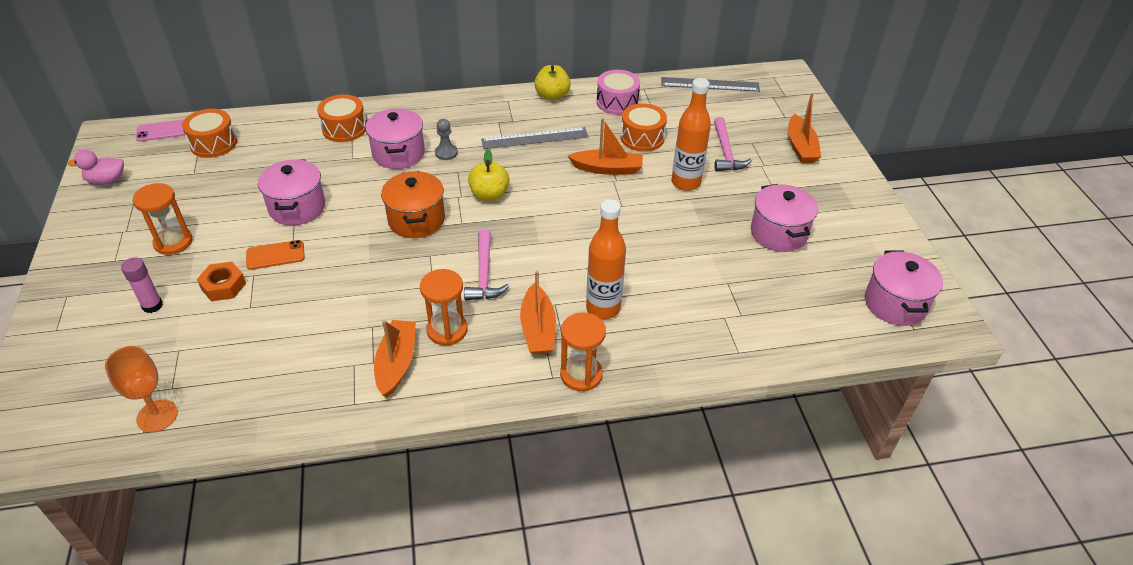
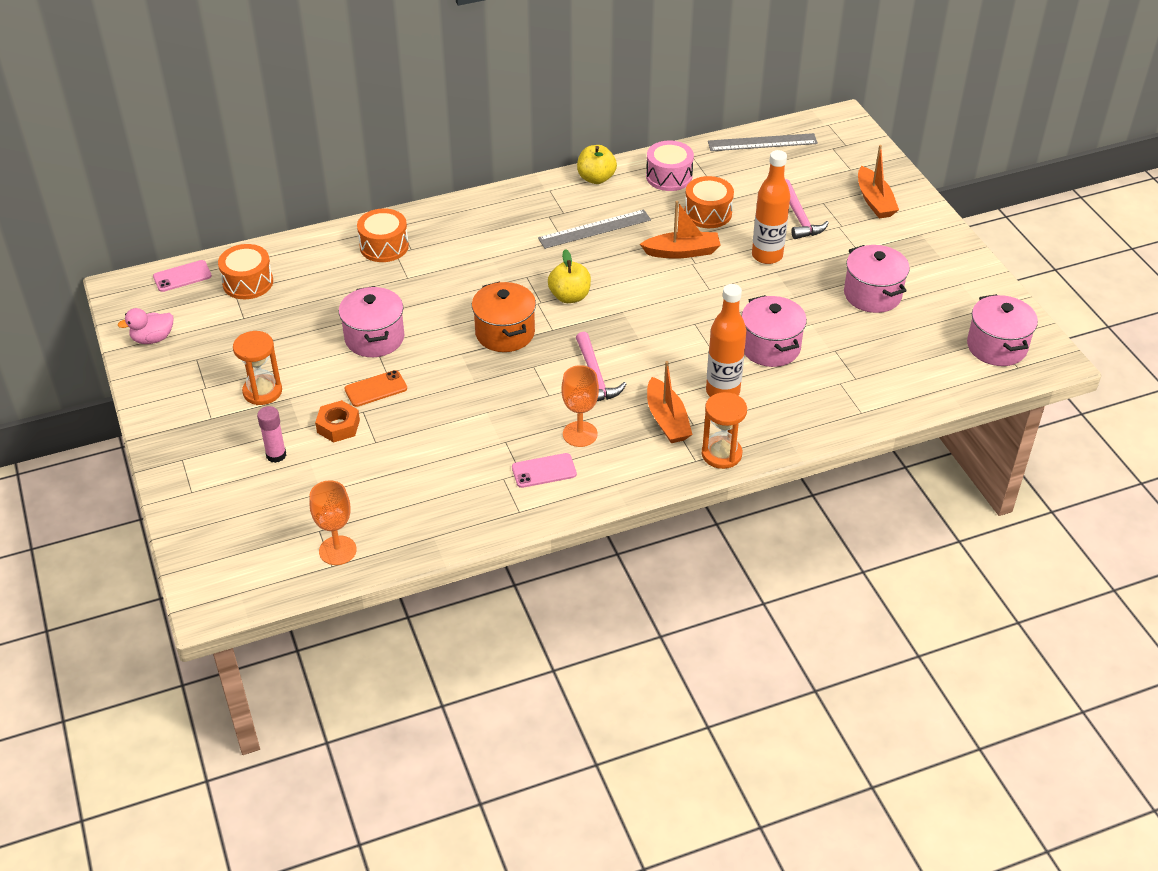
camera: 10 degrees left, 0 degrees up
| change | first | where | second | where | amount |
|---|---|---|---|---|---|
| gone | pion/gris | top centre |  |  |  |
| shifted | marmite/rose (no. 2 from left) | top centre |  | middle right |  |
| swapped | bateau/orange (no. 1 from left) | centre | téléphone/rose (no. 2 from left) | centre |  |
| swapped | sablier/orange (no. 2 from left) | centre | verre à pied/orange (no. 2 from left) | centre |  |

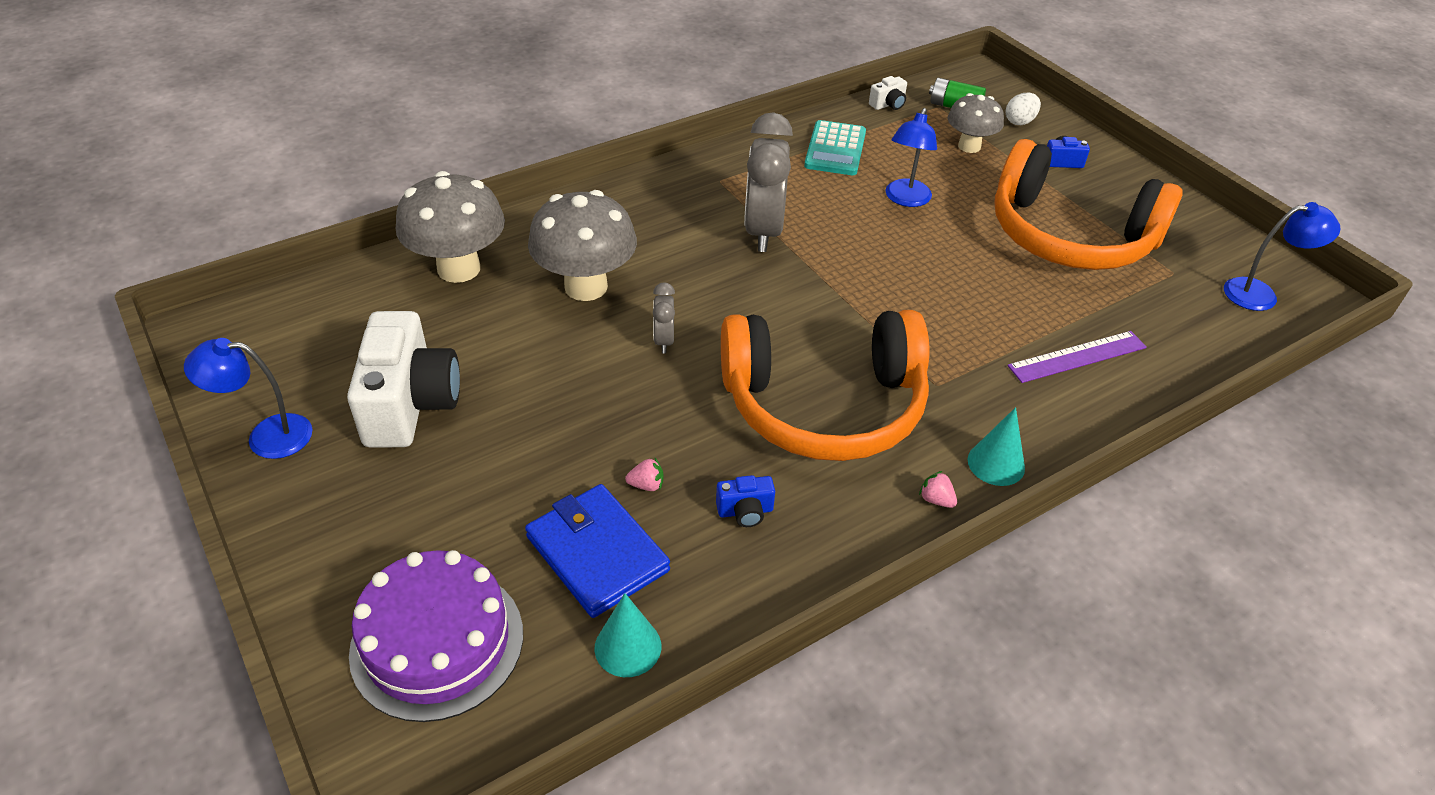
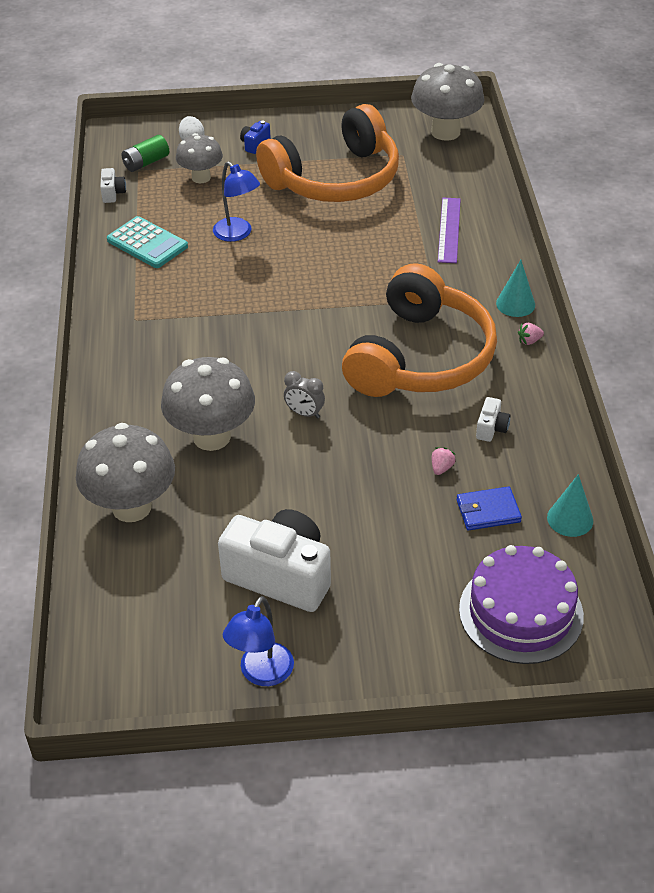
camera: 60 degrees left, 0 degrees up
| change | first | where | second | where | amount |
|---|---|---|---|---|---|
| gone | réveil/gris (no. 2 from left) | top centre |  |  |  |
| swapped | lampe/bleu (no. 3 from left) | top right | champignon/gris (no. 4 from left) | top right |  |
| repainted | appareil photo/bleu (no. 1 from left) | centre | appareil photo/blanc (no. 3 from left) | middle right |  |
| scaled | portefeuille/bleu | bottom centre |  | middle right | x0.62 |

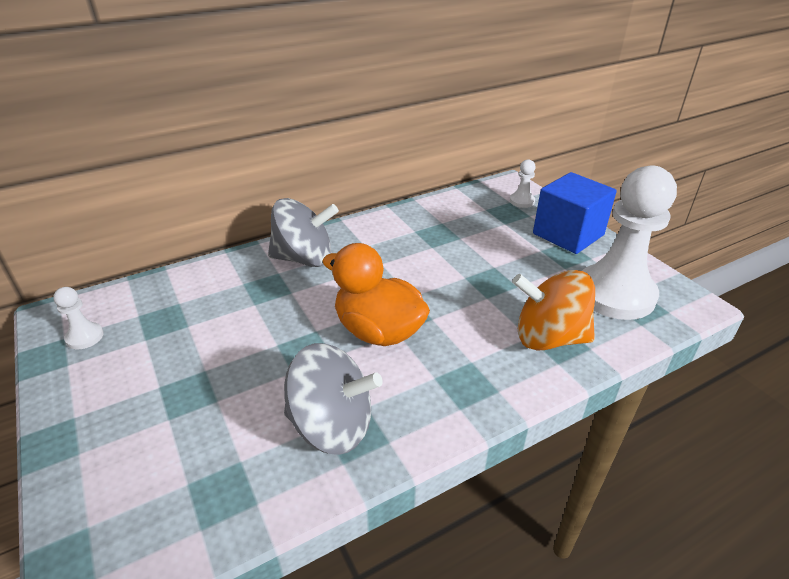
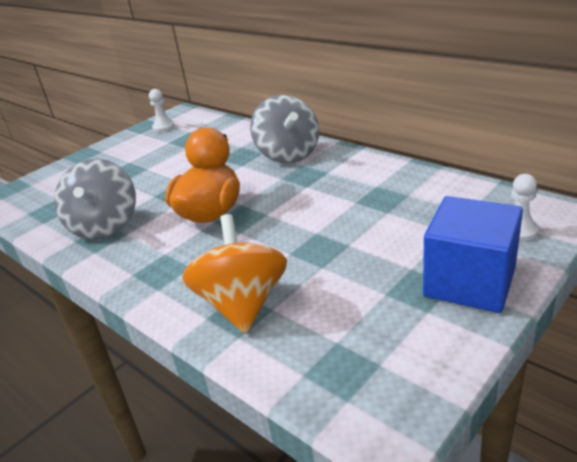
camera: 75 degrees right, 5 degrees down
| change | first | where | second | where | amount |
|---|---|---|---|---|---|
| gone | pion/blanc (no. 3 from left) | middle right |  |  |  |

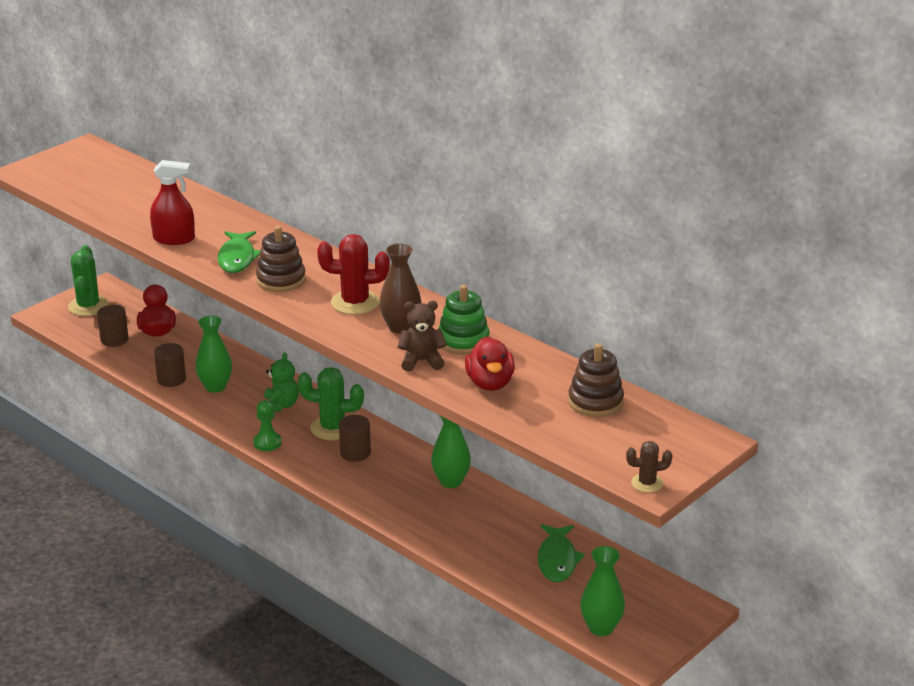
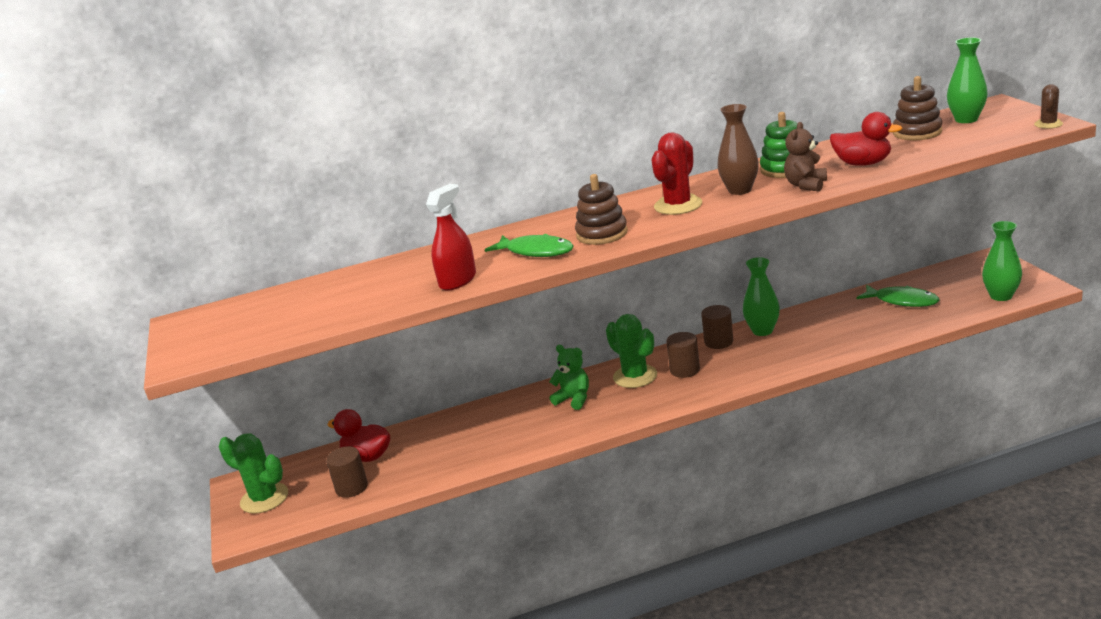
camera: 55 degrees left, 5 degrees down
| change | first | where | second | where | amount |
|---|---|---|---|---|---|
| gone | pion/vert | middle left |  |  |  |
| shifted | cylindre/marron (no. 2 from left in the first image) | middle left | cylindre/marron (no. 3 from left) | centre |  |
| shifted | vase/vert (no. 1 from left in the first image) | middle left | vase/vert (no. 2 from left) | top right |  |
| rotated | cactus/vert (no. 2 from left) | centre |  | centre | 75 degrees counterclockwise |

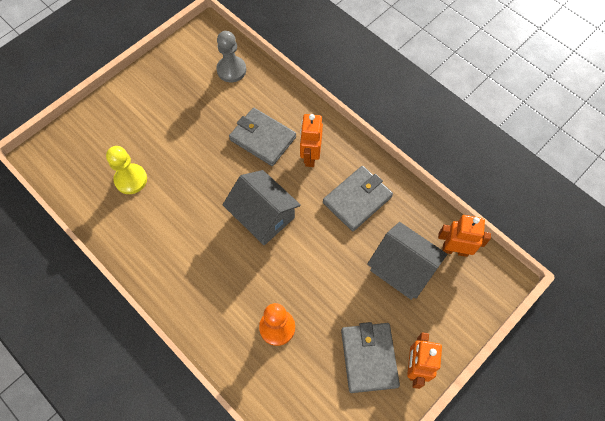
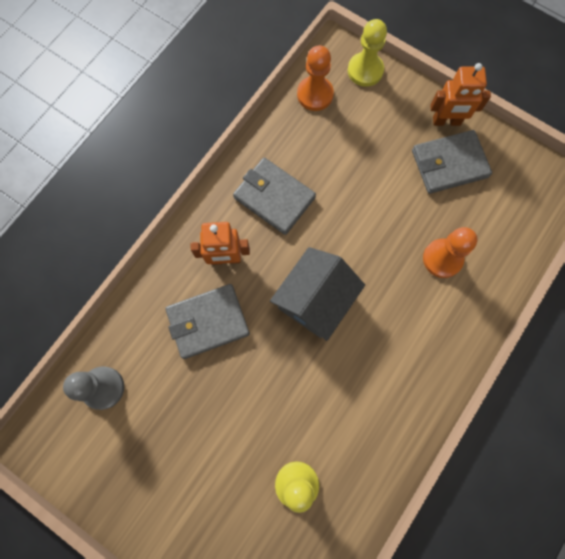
camera: 100 degrees left, 10 degrees up
| change | first | where | second | where | amount |
|---|---|---|---|---|---|
| gone | maison/gris (no. 2 from left) | middle right |  |  |  |
| new |  |  | pion/jaune (no. 2 from left) | top centre |  |
| swapped | robot/orange (no. 3 from left) | middle right | pion/orange (no. 1 from left) | top centre |  |
| rotated | portefeuille/gris (no. 1 from left) | top centre |  | centre | 45 degrees clockwise |

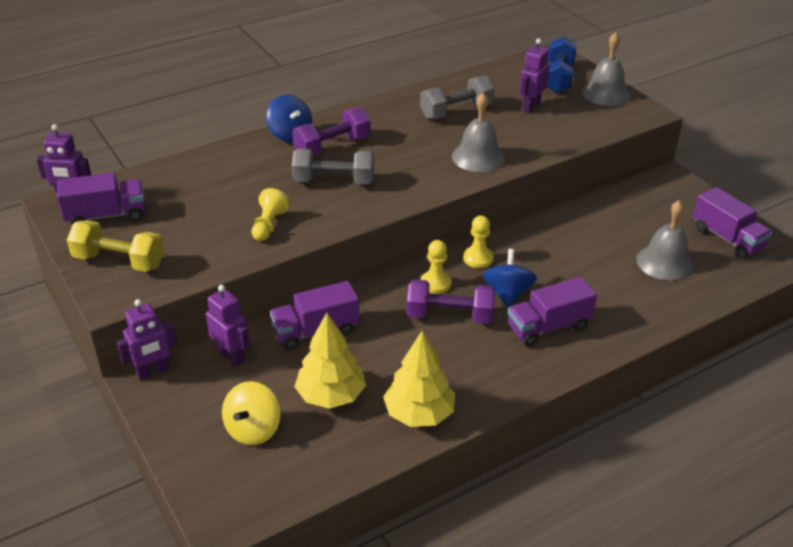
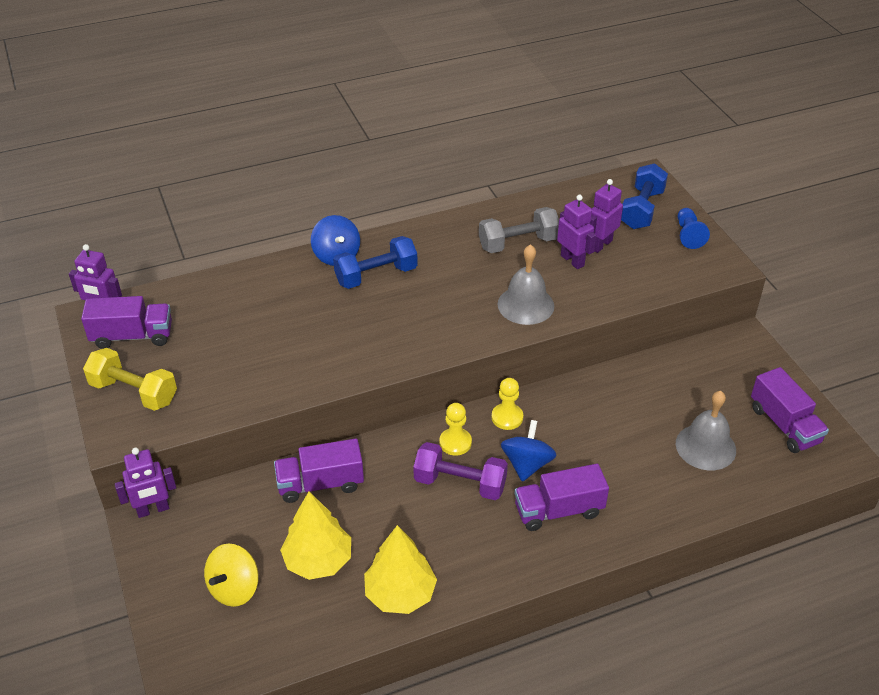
camera: 10 degrees right, 5 degrees up
| change | first | where | second | where | amount |
|---|---|---|---|---|---|
| gone | pion/jaune (no. 1 from left) | centre |  |  |  |
| gone | haltère/gris (no. 1 from left) | top centre |  |  |  |
| shifted | robot/violet (no. 3 from left) | middle left |  | centre |  |
| swapped | cloche/gris (no. 2 from left) | top right | pion/bleu | top right |  |
| repainted | haltère/violet (no. 1 from left) | top centre | haltère/bleu (no. 1 from left) | centre |  |

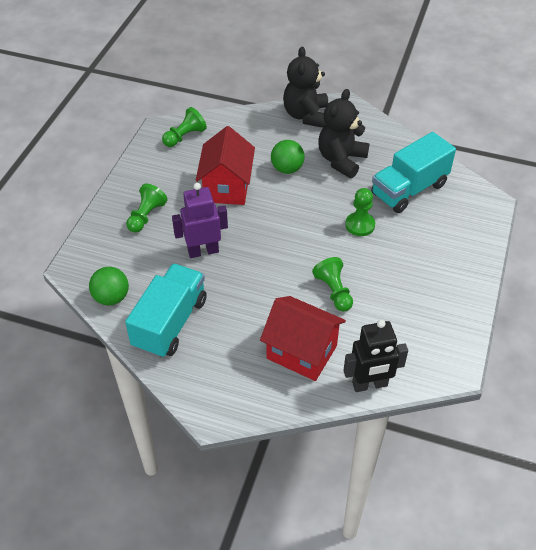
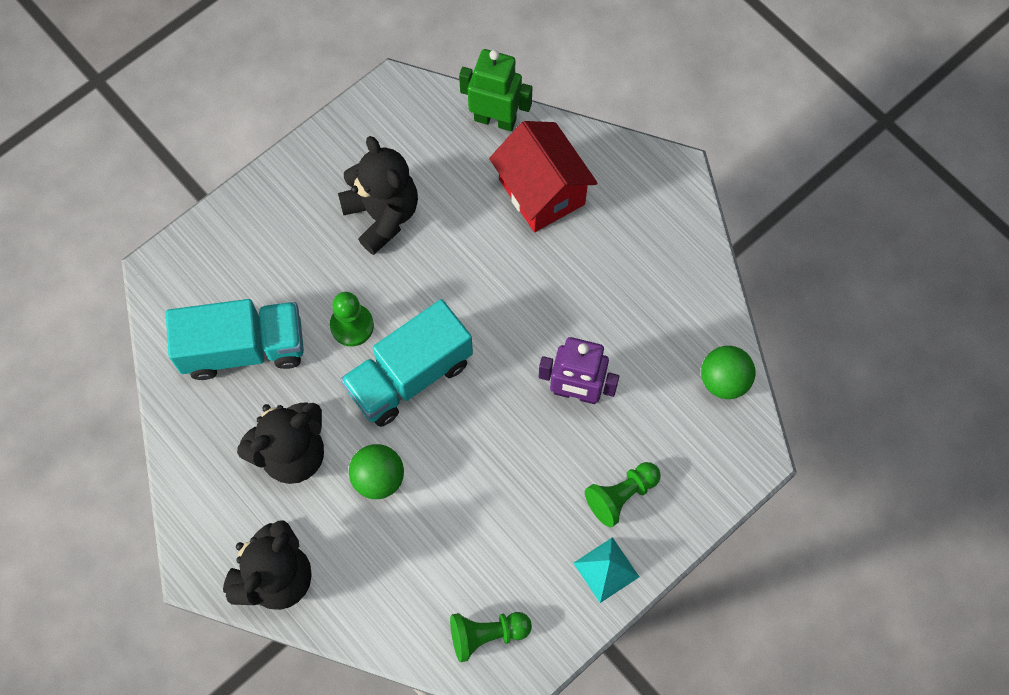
camera: 150 degrees left, 20 degrees up
| change | first | where | second | where | amount |
|---|---|---|---|---|---|
| gone | maison/rouge (no. 1 from left) | top centre |  |  |  |
| gone | pion/vert (no. 3 from left) | centre |  |  |  |
| new |  |  | ours en peluche/noir (no. 3 from left) | top centre |  |
| new |  |  | pyramide/turquoise | bottom centre |  |
| shifted | camion/turquoise (no. 1 from left in the first image) | middle left | camion/turquoise (no. 2 from left) | centre |  |
| repainted | robot/noir | middle right | robot/vert | top centre |  |

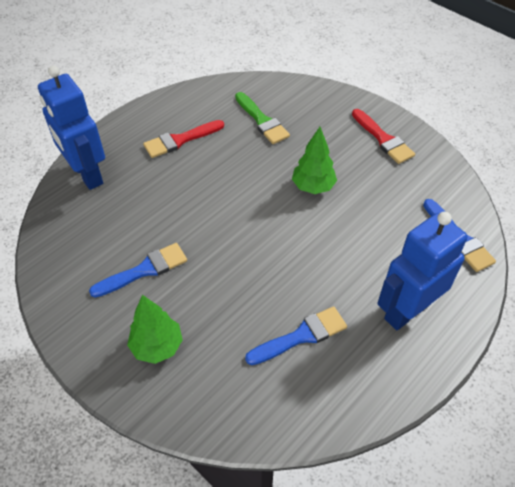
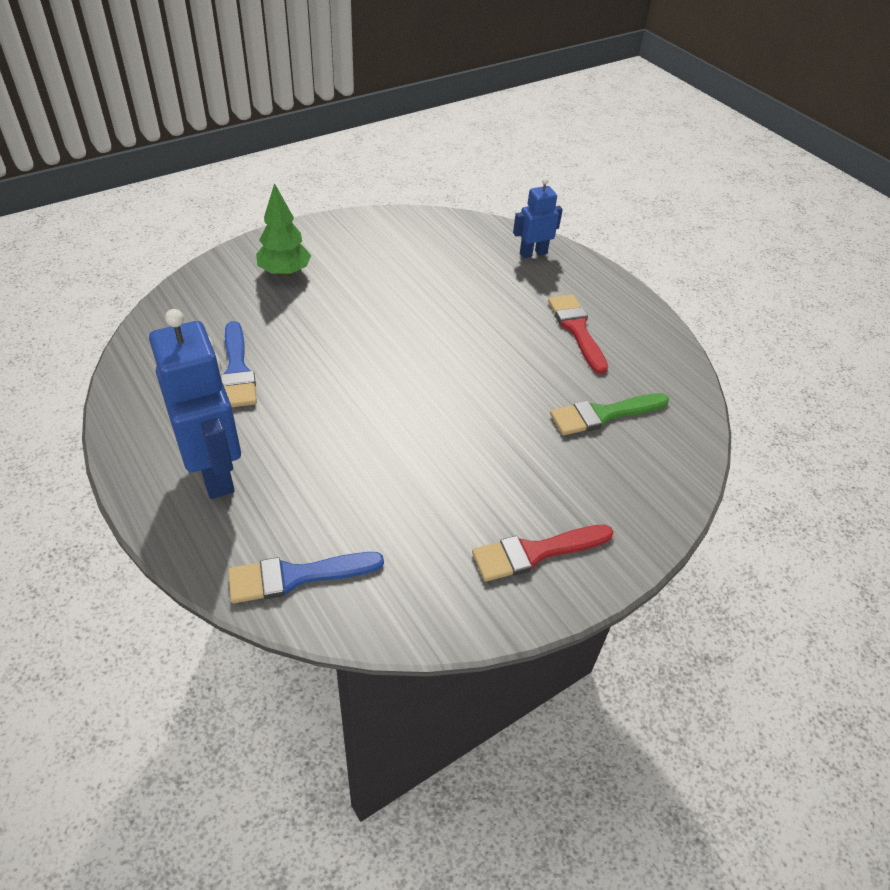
camera: 100 degrees right, 5 degrees down
| change | first | where | second | where | amount |
|---|---|---|---|---|---|
| gone | pinceau/bleu (no. 1 from left) | middle left |  |  |  |
| gone | arbre/vert (no. 2 from left) | top centre |  |  |  |
| scaled | robot/bleu (no. 1 from left in the first image) | top left | robot/bleu (no. 2 from left) | top centre | x0.55 |

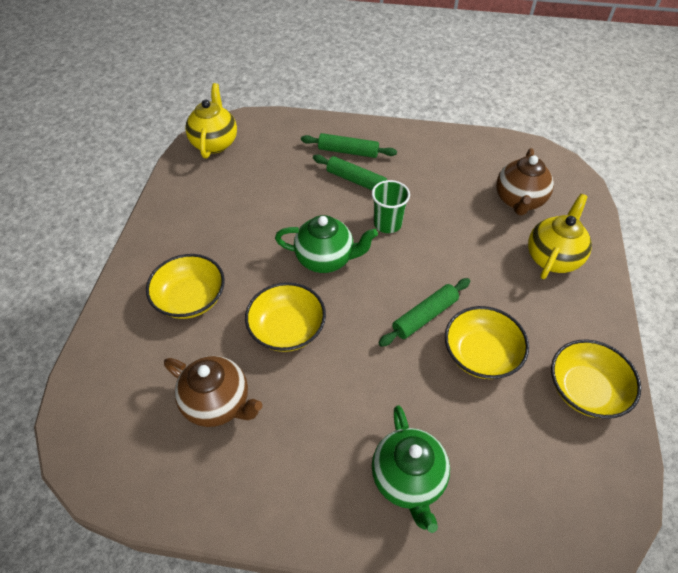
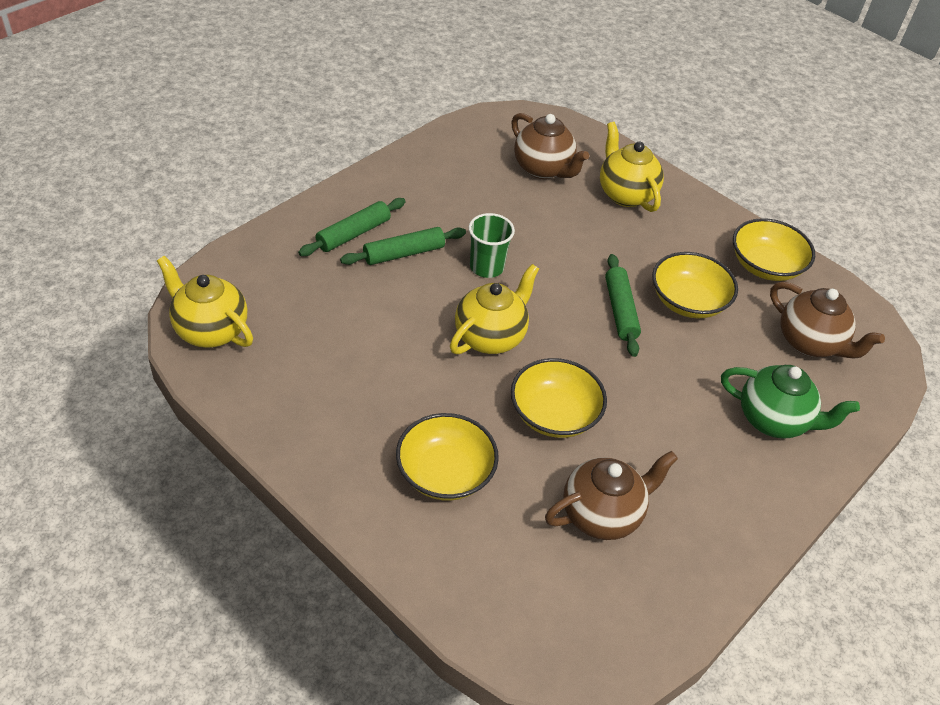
camera: 60 degrees left, 5 degrees down
| change | first | where | second | where | amount |
|---|---|---|---|---|---|
| new |  |  | théière/marron (no. 3 from left) | middle right |  |
| repainted | théière/vert (no. 1 from left) | centre | théière/jaune (no. 2 from left) | centre |  |

